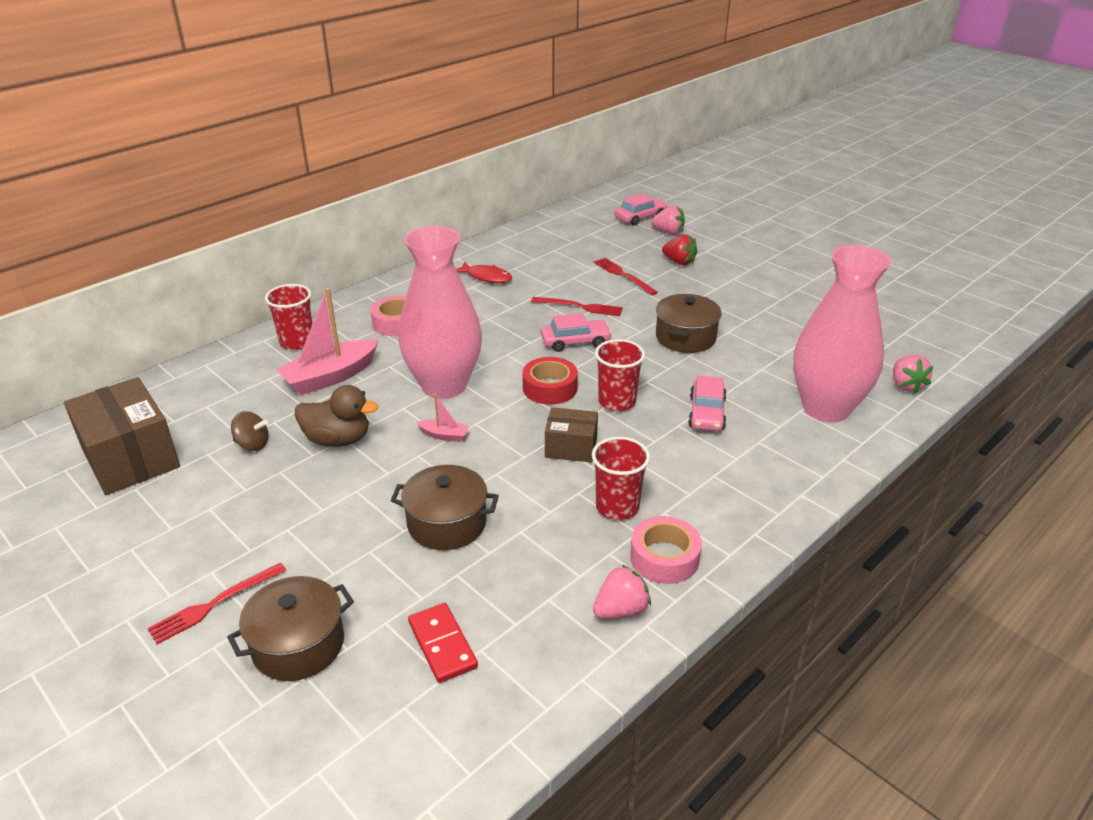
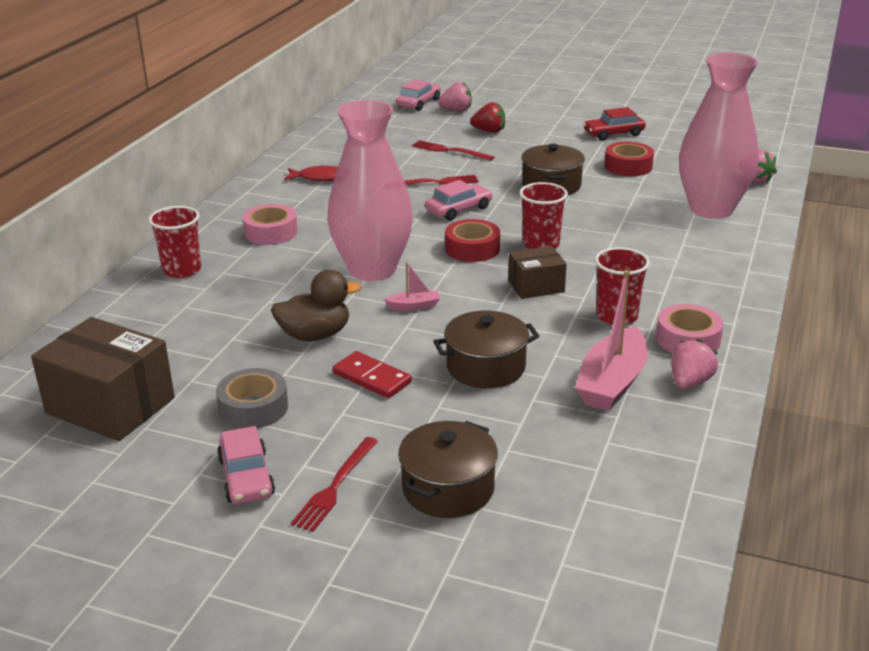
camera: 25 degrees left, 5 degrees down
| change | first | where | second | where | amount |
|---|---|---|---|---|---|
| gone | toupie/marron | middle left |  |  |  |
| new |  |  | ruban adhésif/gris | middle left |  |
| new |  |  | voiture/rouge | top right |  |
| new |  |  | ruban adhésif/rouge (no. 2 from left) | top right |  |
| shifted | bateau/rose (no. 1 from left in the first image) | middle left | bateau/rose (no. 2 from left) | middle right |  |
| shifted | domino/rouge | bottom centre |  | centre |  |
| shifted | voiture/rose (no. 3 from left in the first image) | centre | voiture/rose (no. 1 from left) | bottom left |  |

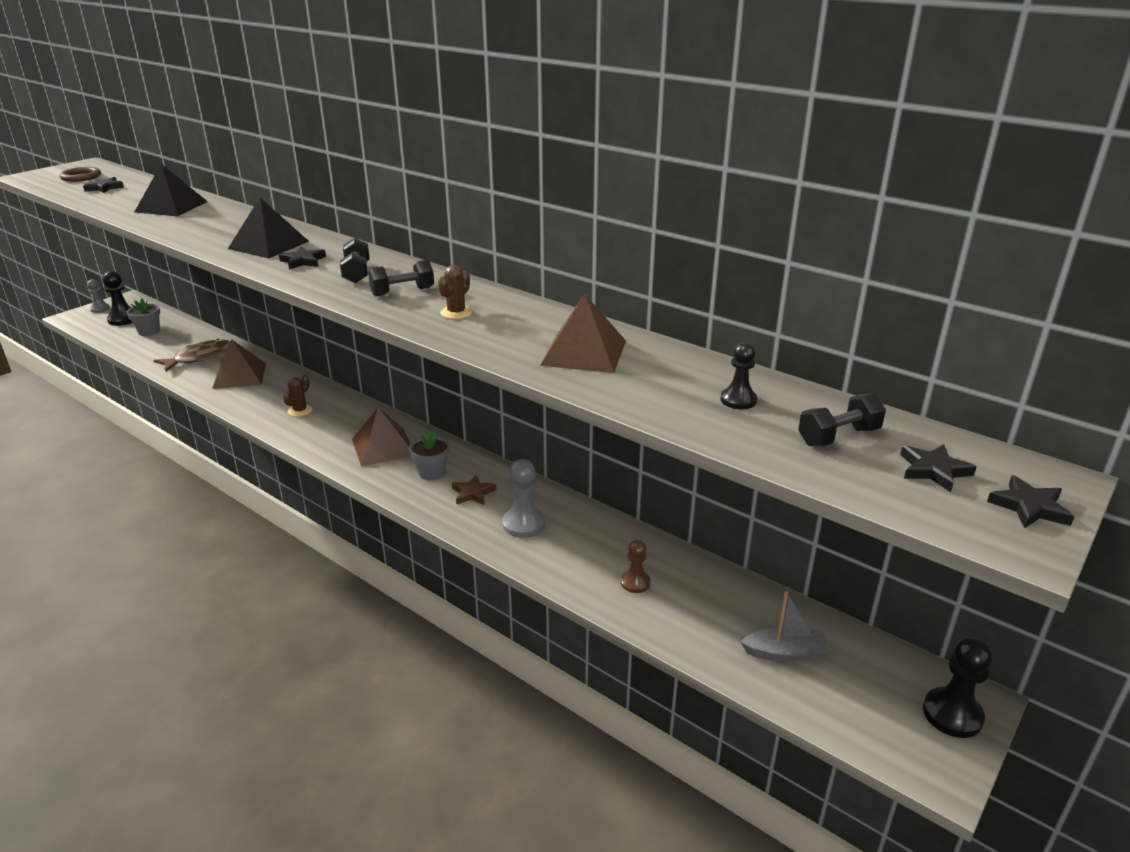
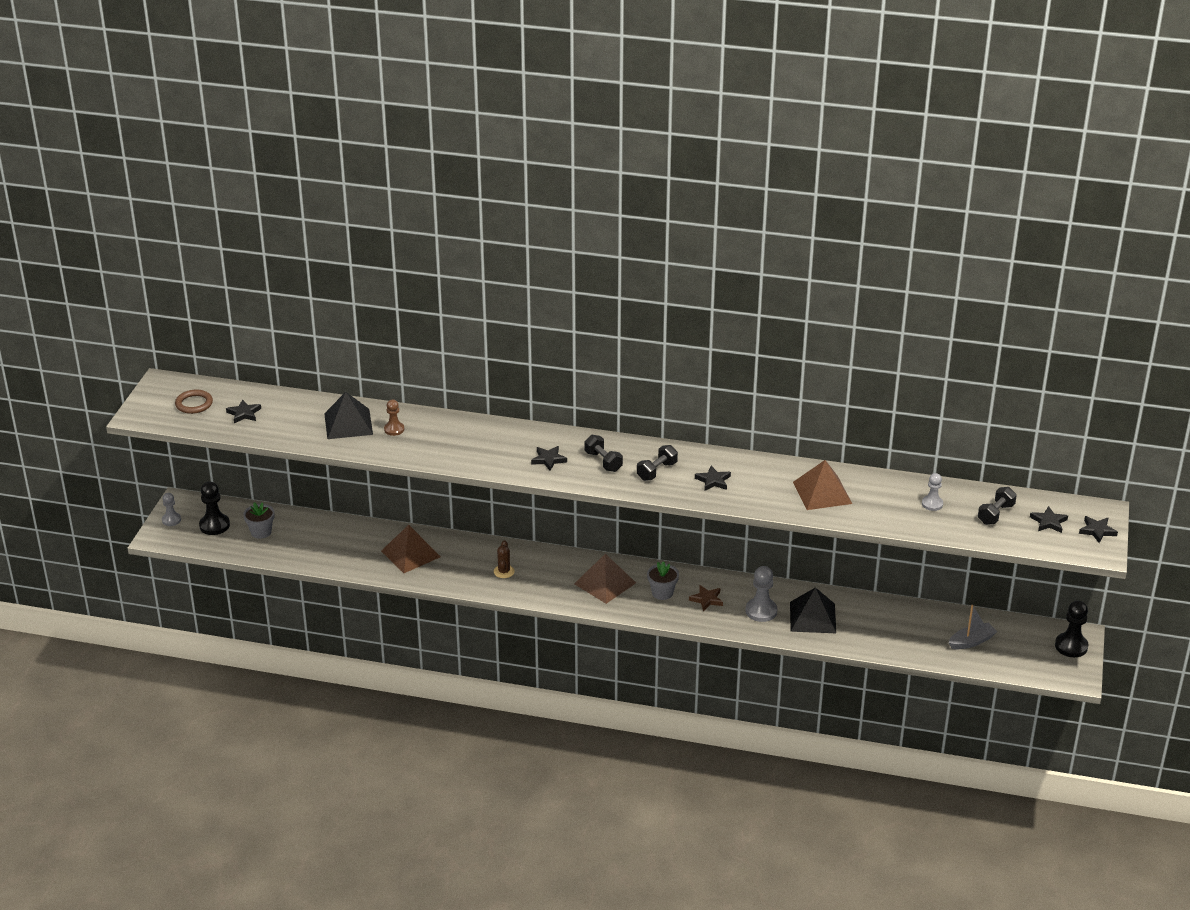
camera: 25 degrees left, 5 degrees up
| change | first | where | second | where | amount |
|---|---|---|---|---|---|
| gone | poisson/marron | middle left |  |  |  |
| shifted | pyramide/noir (no. 2 from left) | top left |  | bottom right |  |
| shifted | pion/marron | centre |  | middle left |  |
| swapped | cactus/marron (no. 2 from left) | centre | étoile/noir (no. 3 from left) | centre |  |
| repainted | pion/noir (no. 2 from left) | centre | pion/gris (no. 3 from left) | middle right |  |

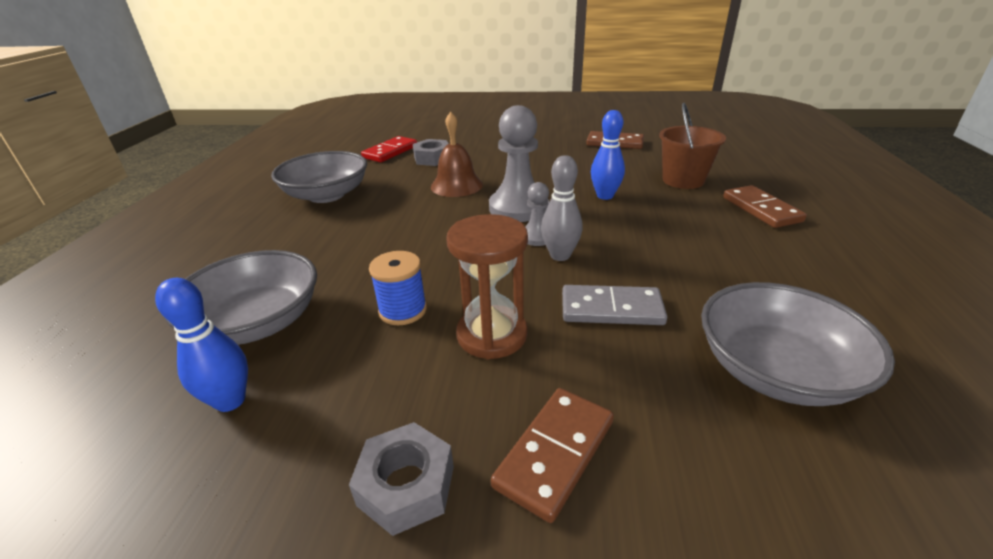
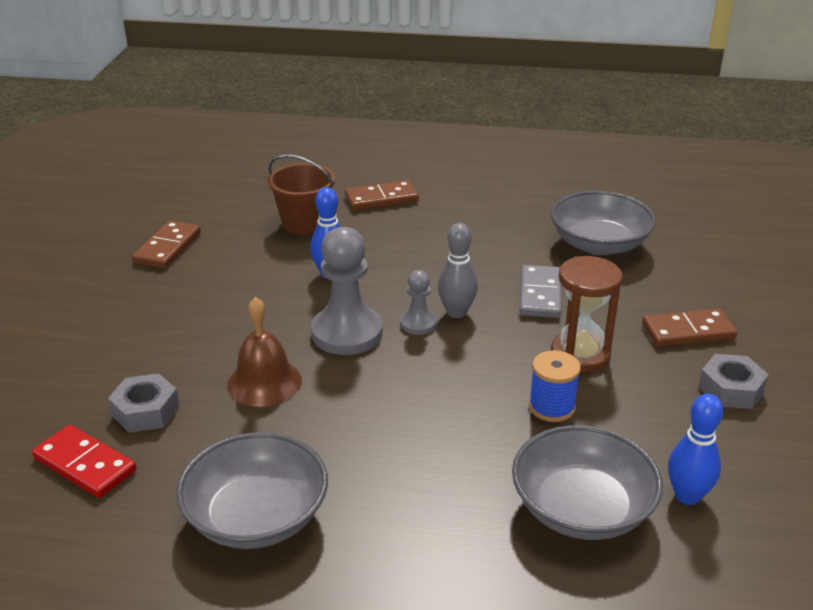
camera: 90 degrees left, 0 degrees up
| change | first | where | second | where | amount |
|---|---|---|---|---|---|
| rotated | domino/marron (no. 1 from left in the first image) | bottom centre | domino/marron (no. 3 from left) | middle right | 45 degrees counterclockwise |

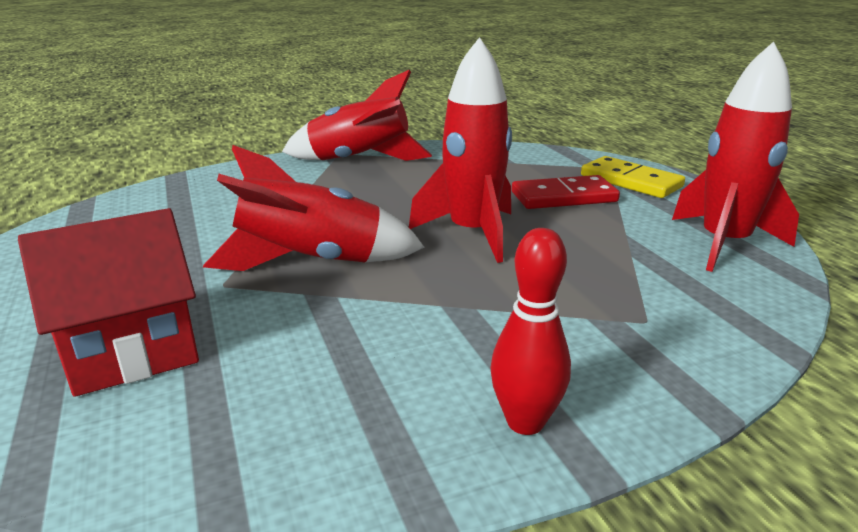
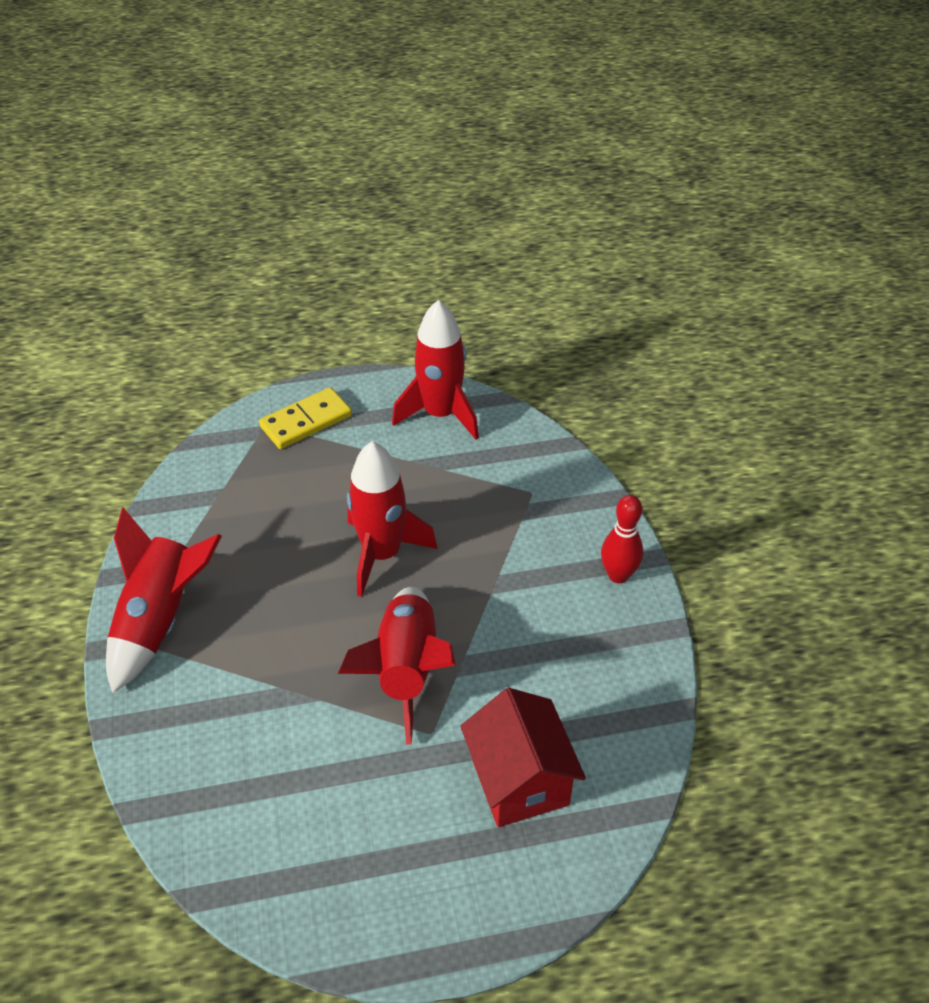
camera: 80 degrees left, 20 degrees up
| change | first | where | second | where | amount |
|---|---|---|---|---|---|
| gone | domino/rouge | centre |  |  |  |

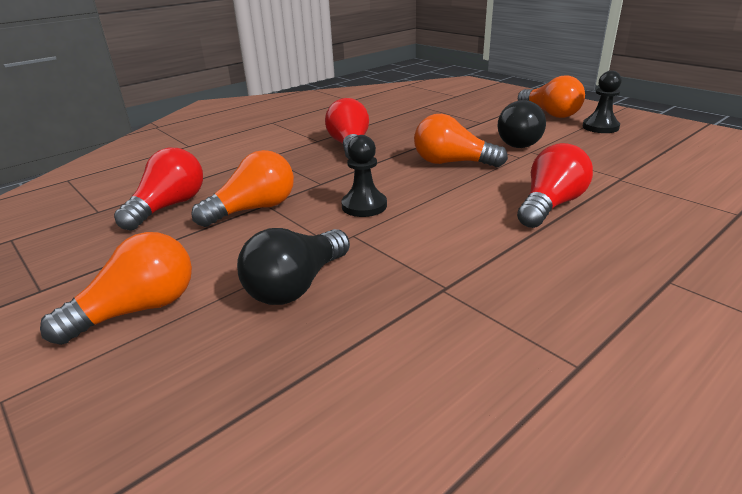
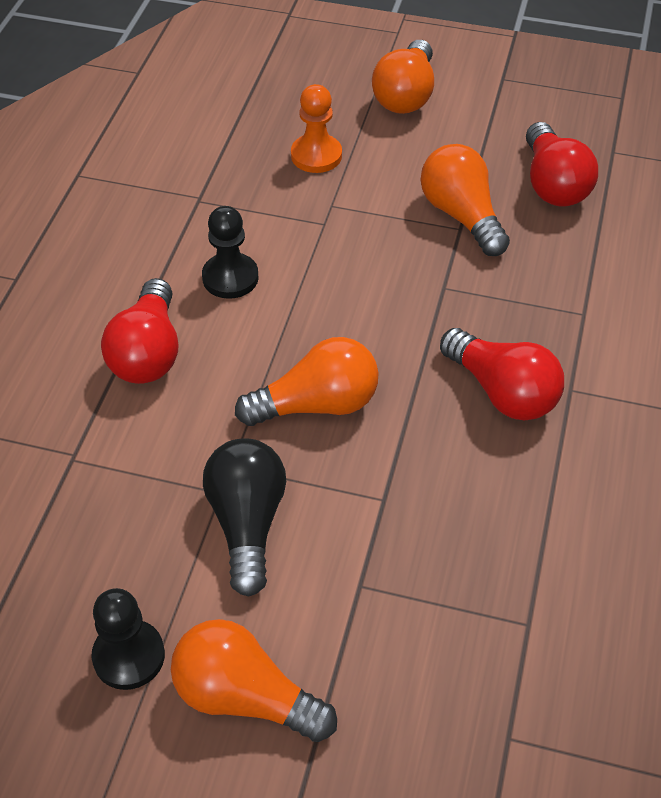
camera: 145 degrees right, 20 degrees up
| change | first | where | second | where | amount |
|---|---|---|---|---|---|
| shifted | pion/noir (no. 1 from left in the first image) | centre | pion/noir (no. 2 from left) | top centre |  |
| swapped | ampoule/noir (no. 1 from left) | centre | pion/orange | top centre |  |
| rotated | ampoule/orange (no. 2 from left in the first image) | middle left | ampoule/orange (no. 4 from left) | top right | 135 degrees clockwise |

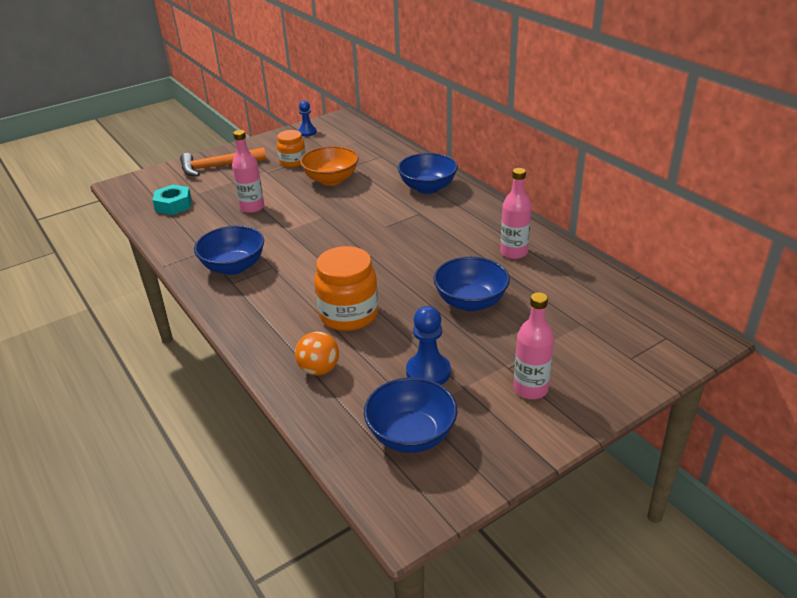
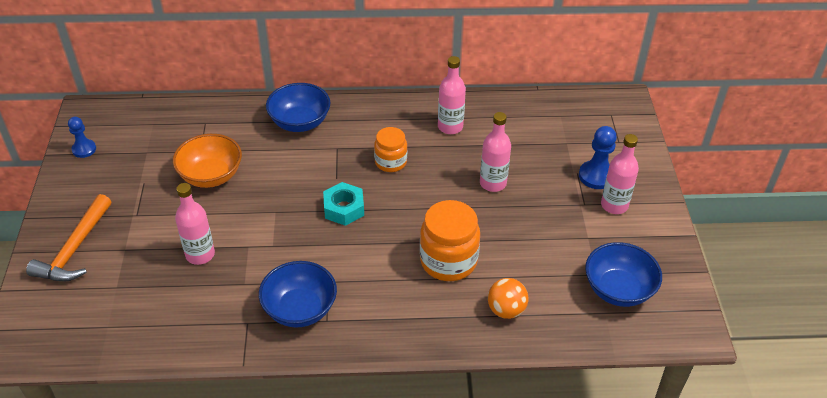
camera: 60 degrees left, 10 degrees up
| change | first | where | second | where | amount |
|---|---|---|---|---|---|
| shifted | écrou/turquoise | middle left |  | centre |  |
| shifted | bocal/orange (no. 1 from left) | top centre |  | centre |  |
| shifted | pion/bleu (no. 2 from left) | centre |  | middle right |  |
| swapped | bol/bleu (no. 4 from left) | centre | bouteille/rose (no. 3 from left) | centre |  |

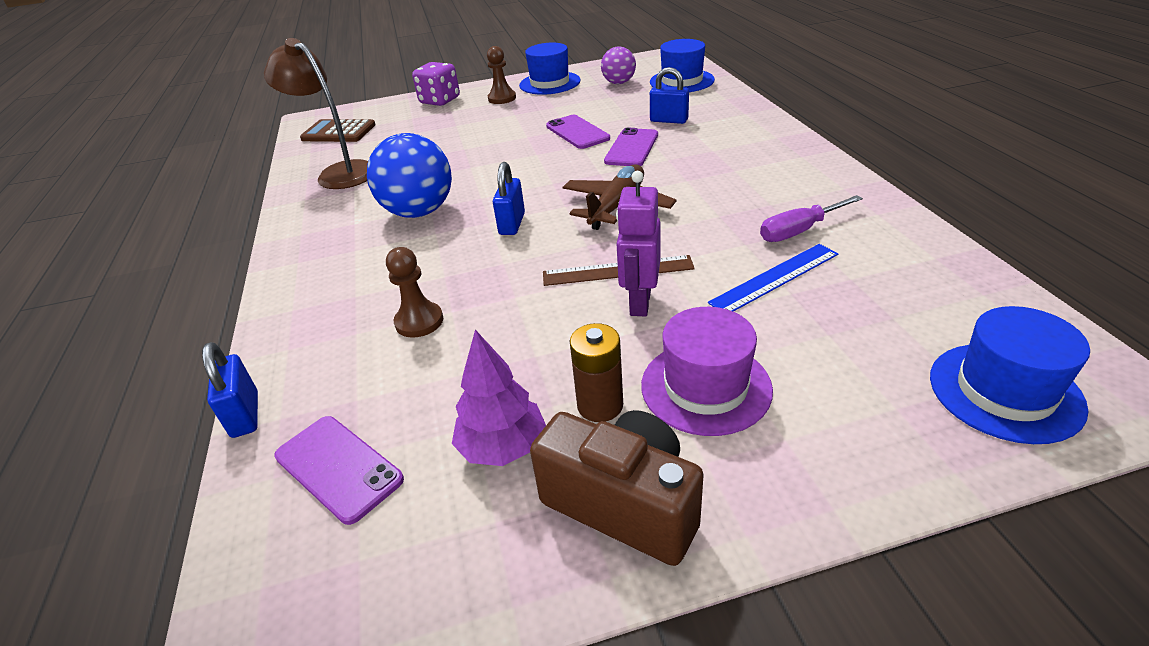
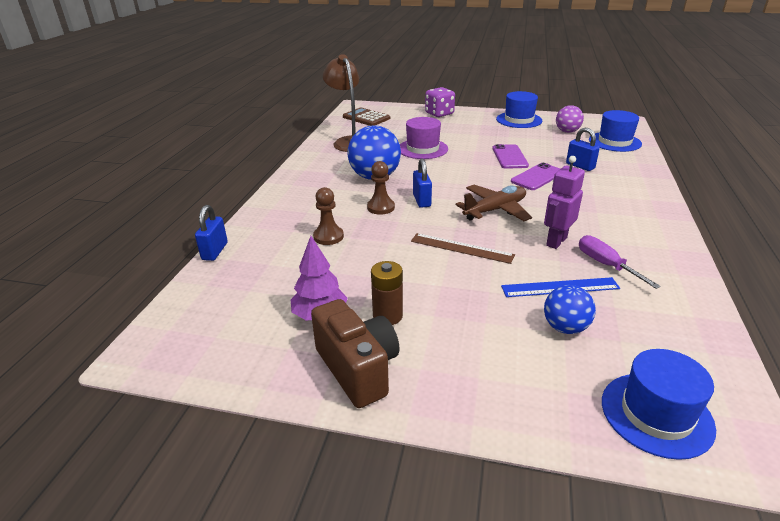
camera: 25 degrees right, 5 degrees down
| change | first | where | second | where | amount |
|---|---|---|---|---|---|
| gone | téléphone/violet (no. 1 from left) | bottom left |  |  |  |
| new |  |  | balle/bleu (no. 2 from left) | middle right |  |
| shifted | pion/marron (no. 2 from left) | top centre |  | centre |  |
| shifted | robot/violet | centre |  | middle right |  |
| shifted | chapeau/violet | centre |  | top centre |  |
| rotated | cadenas/bleu (no. 2 from left) | top centre |  | centre | 45 degrees counterclockwise |
| rotated | tournevis/violet | middle right |  | middle right | 60 degrees clockwise |

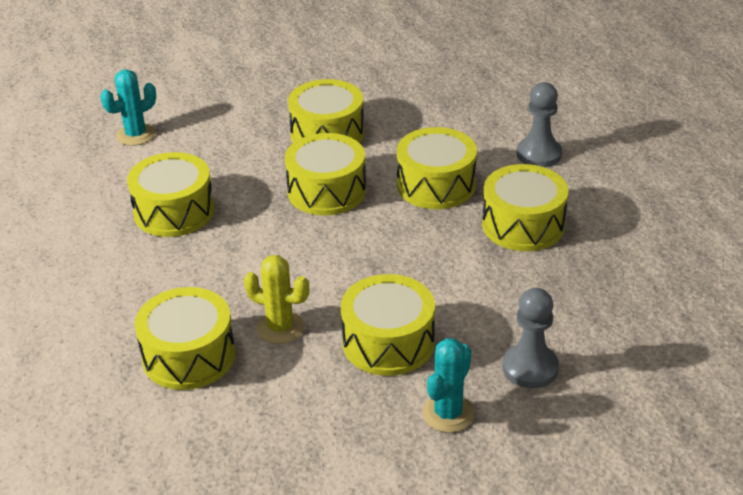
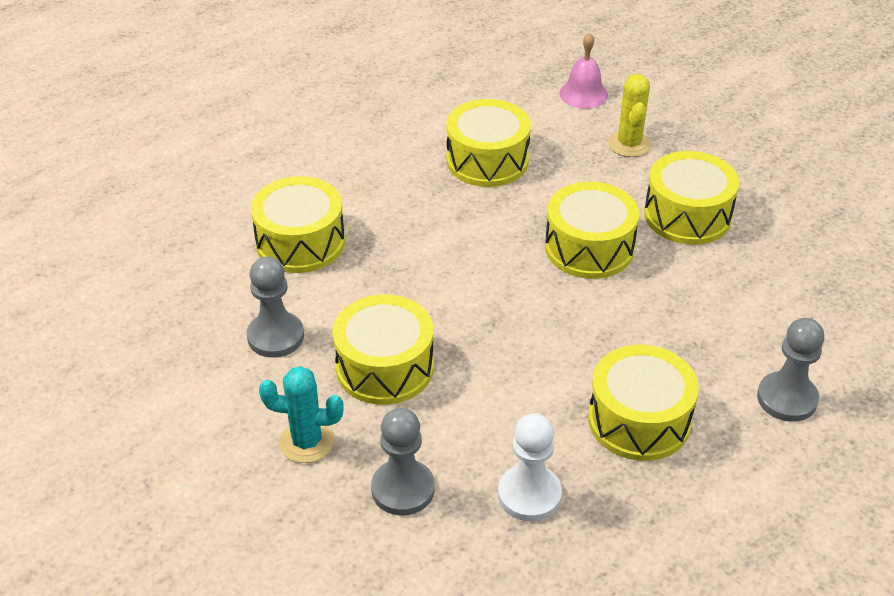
camera: 65 degrees right, 5 degrees up
| change | first | where | second | where | amount |
|---|---|---|---|---|---|
| gone | tambour/jaune (no. 6 from left) | centre |  |  |  |
| new |  |  | pion/gris (no. 1 from left) | middle left |  |
| new |  |  | pion/blanc | bottom centre |  |
| shifted | cactus/jaune | centre |  | top right |  |
| swapped | cactus/turquoise (no. 1 from left) | top left | cloche/rose | top centre |  |

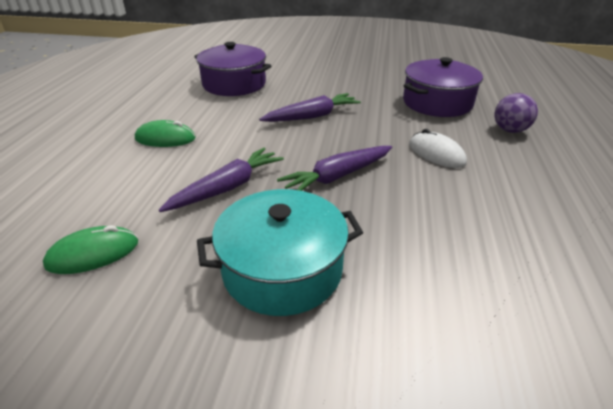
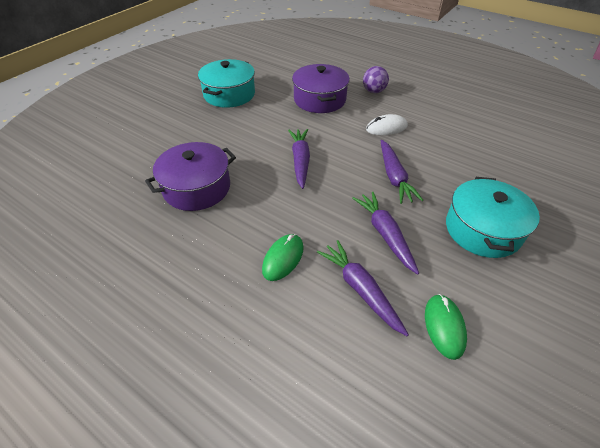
camera: 65 degrees left, 10 degrees up
| change | first | where | second | where | amount |
|---|---|---|---|---|---|
| new |  |  | marmite/turquoise (no. 1 from left) | top centre |  |
| new |  |  | carotte/violet (no. 2 from left) | centre |  |

